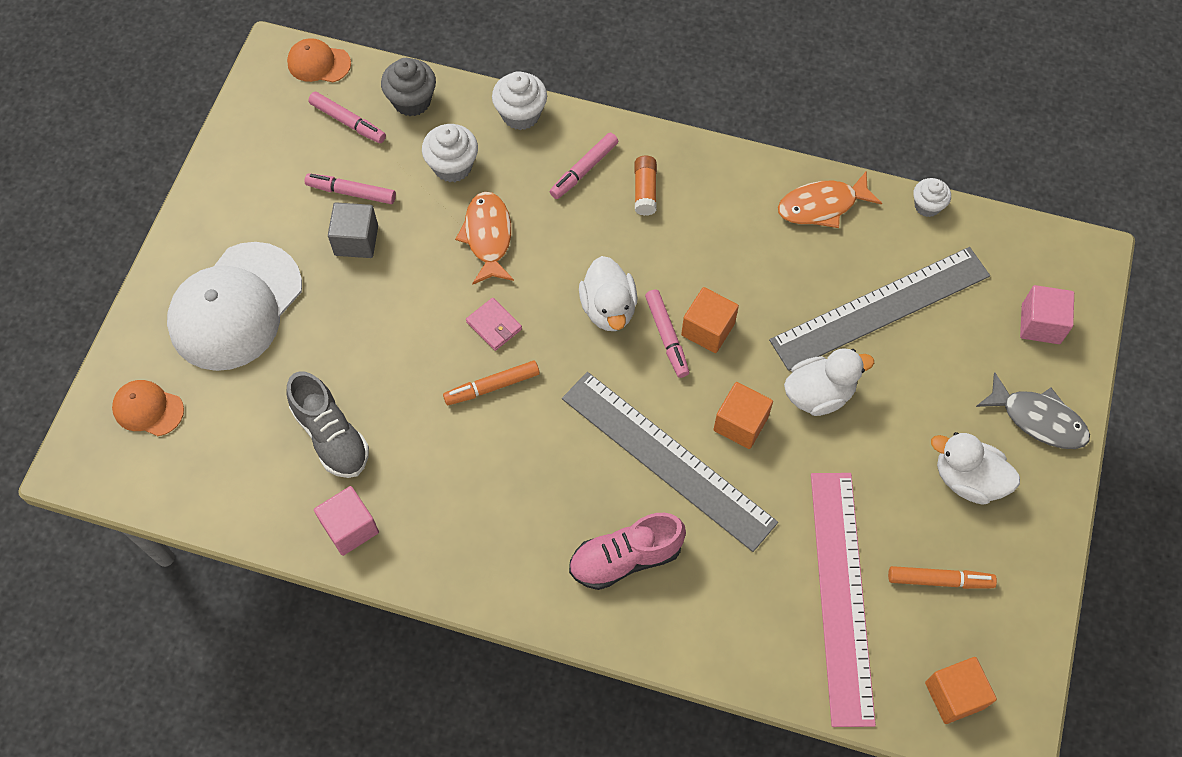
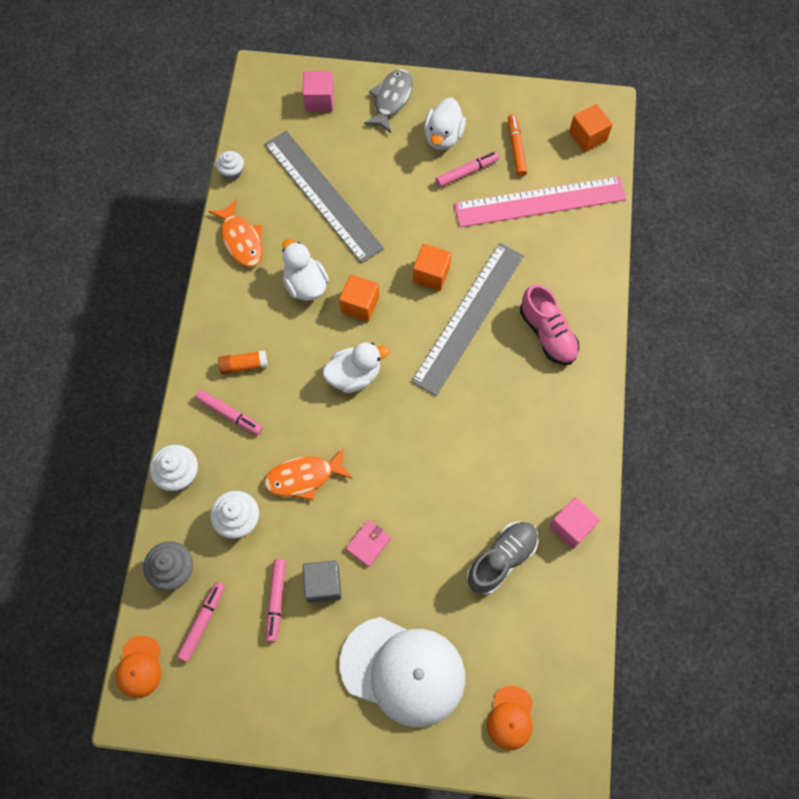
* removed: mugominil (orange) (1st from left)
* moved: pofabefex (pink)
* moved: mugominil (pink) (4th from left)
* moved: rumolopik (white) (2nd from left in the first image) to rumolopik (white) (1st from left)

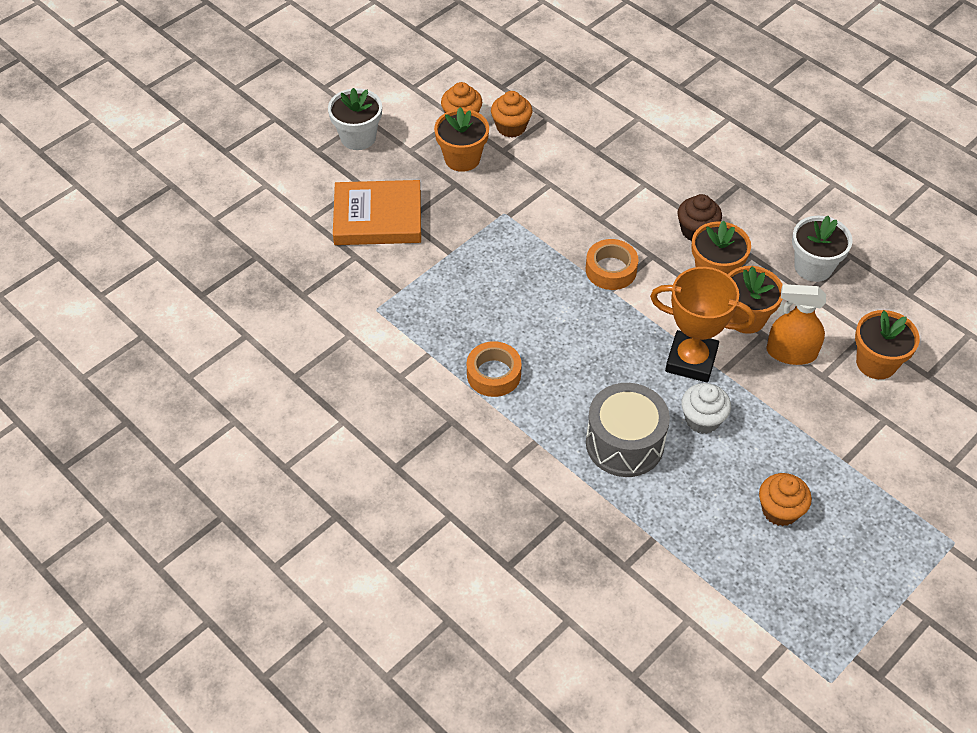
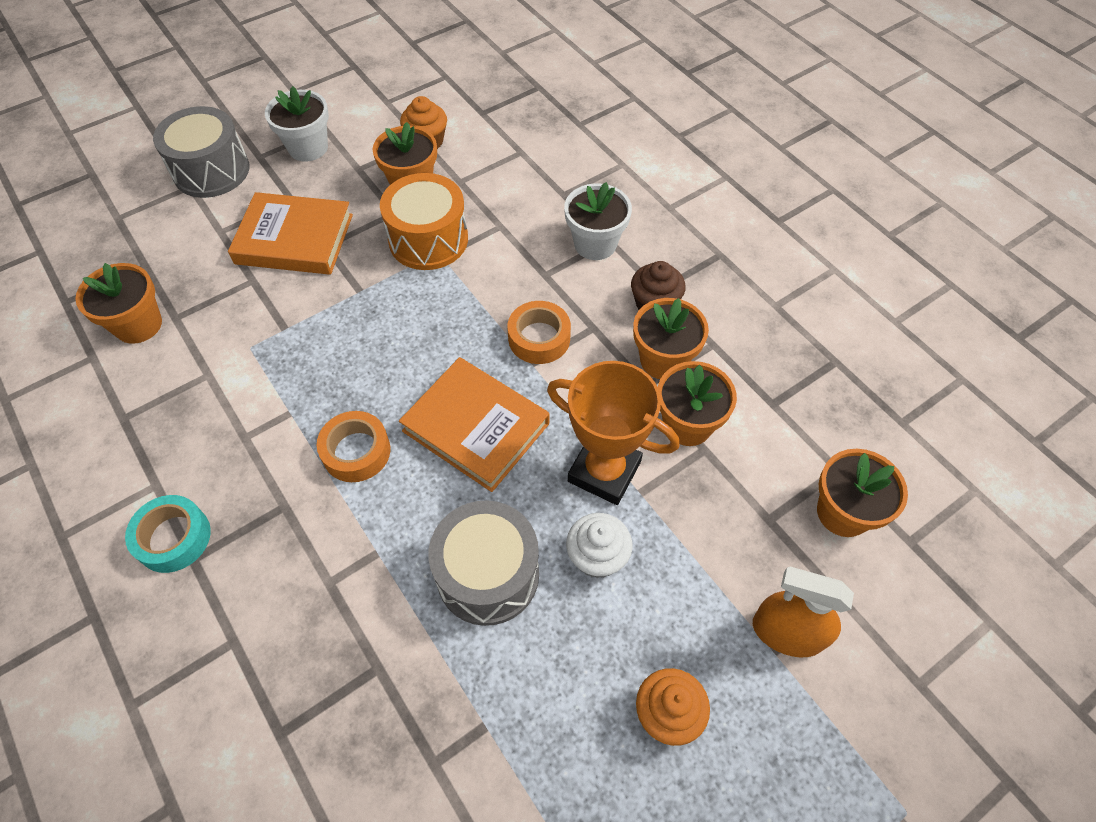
* removed: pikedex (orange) (2nd from left)
* moved: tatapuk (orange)
* moved: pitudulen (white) (2nd from left)
* added: pitudulen (orange) (1st from left)
* added: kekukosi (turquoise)
* added: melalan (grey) (1st from left)
* added: melalan (orange)
* added: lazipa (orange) (2nd from left)

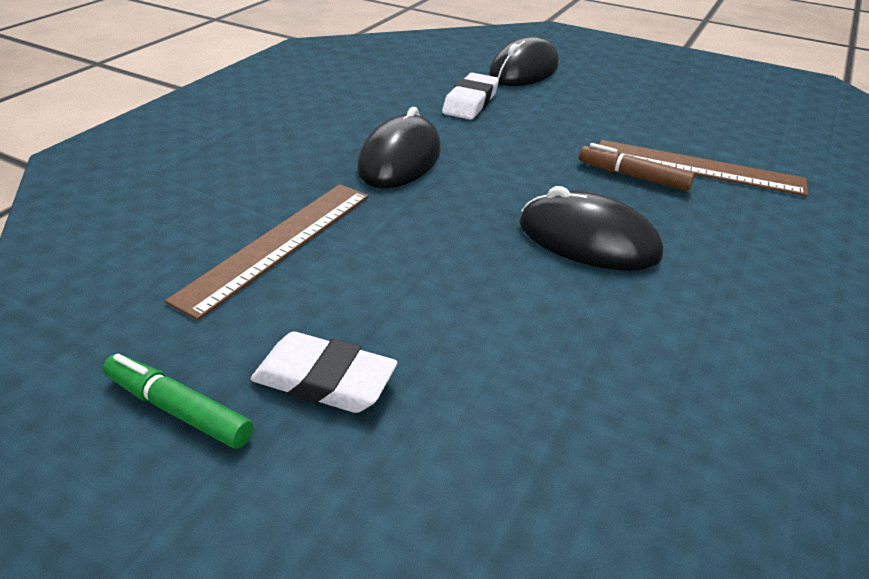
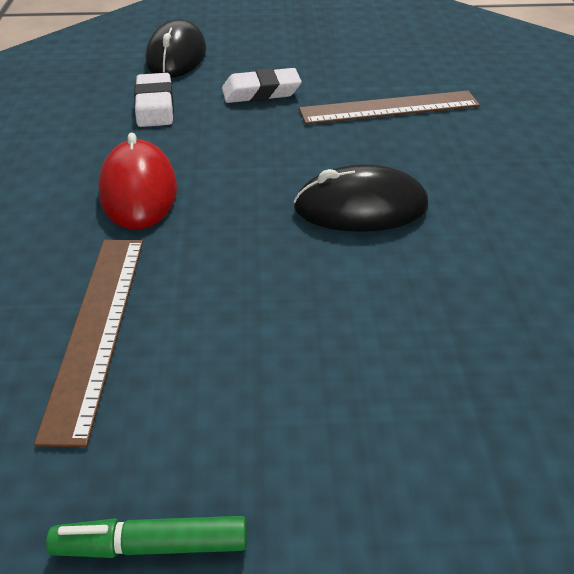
* moved: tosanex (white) (1st from left in the first image) to tosanex (white) (2nd from left)
* recoloured: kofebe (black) (1st from left) to kofebe (red)
* removed: mugominil (brown)

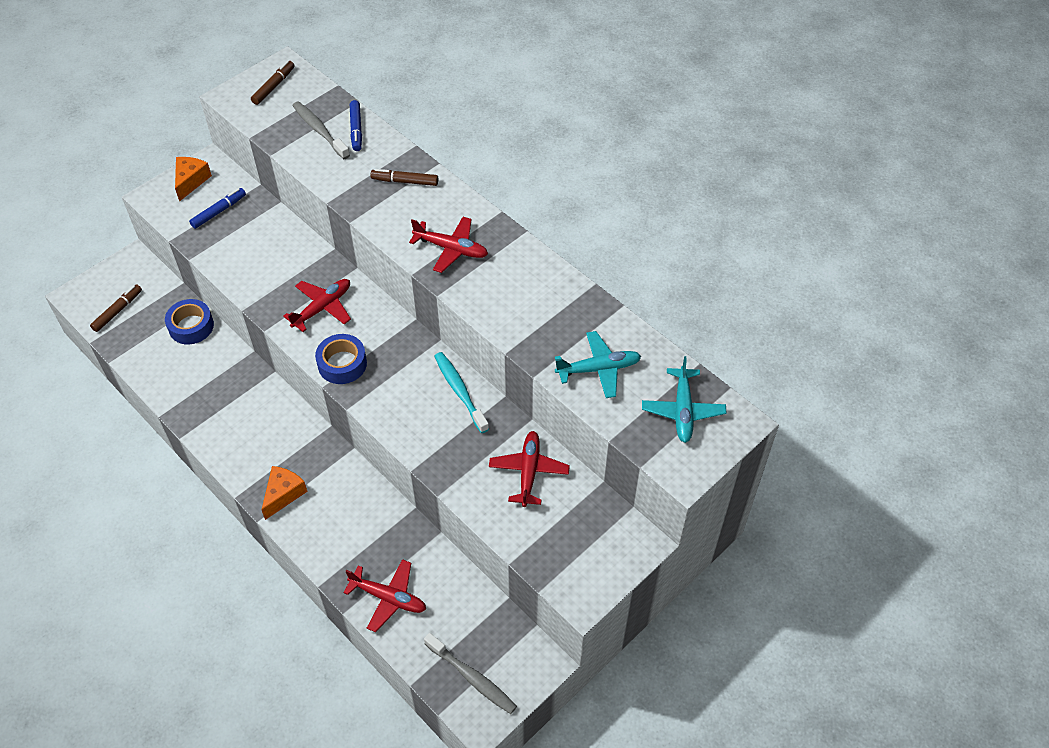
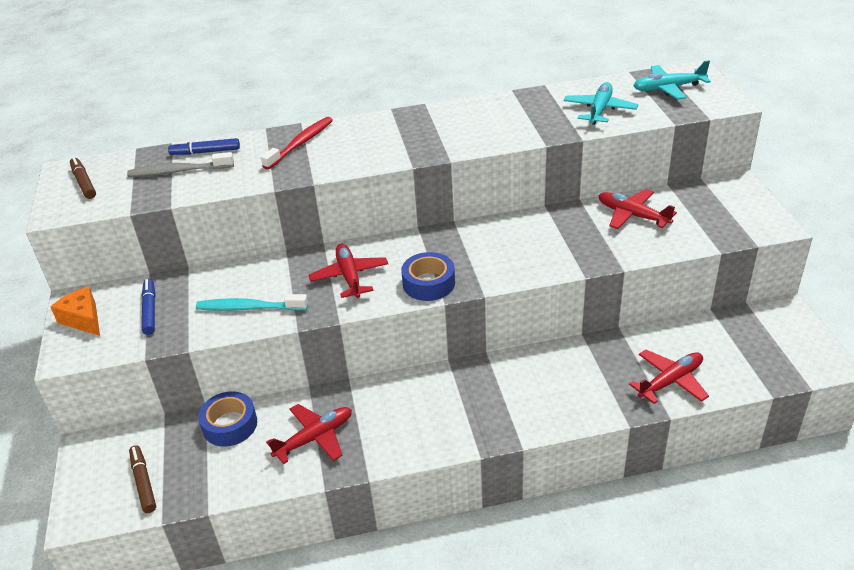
* removed: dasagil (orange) (2nd from left)
* turned: mugominil (blue) (2nd from left) 150 degrees clockwise
* replaced: mugominil (brown) (3rd from left) to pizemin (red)
* moved: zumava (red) (3rd from left in the first image) to zumava (red) (1st from left)
* removed: pizemin (grey) (2nd from left)
* moved: pizemin (turquoise)
* turned: zumava (turquoise) (2nd from left) 135 degrees clockwise

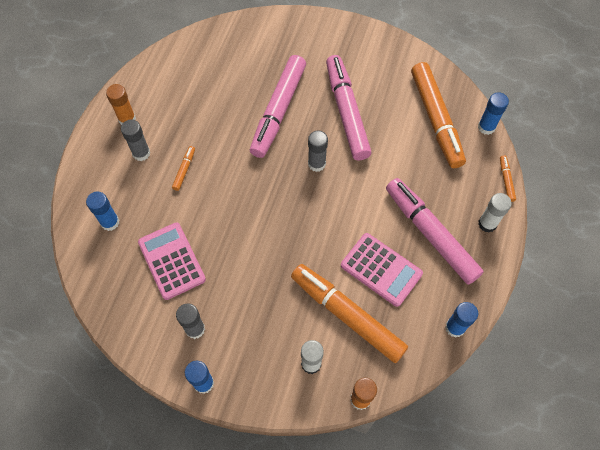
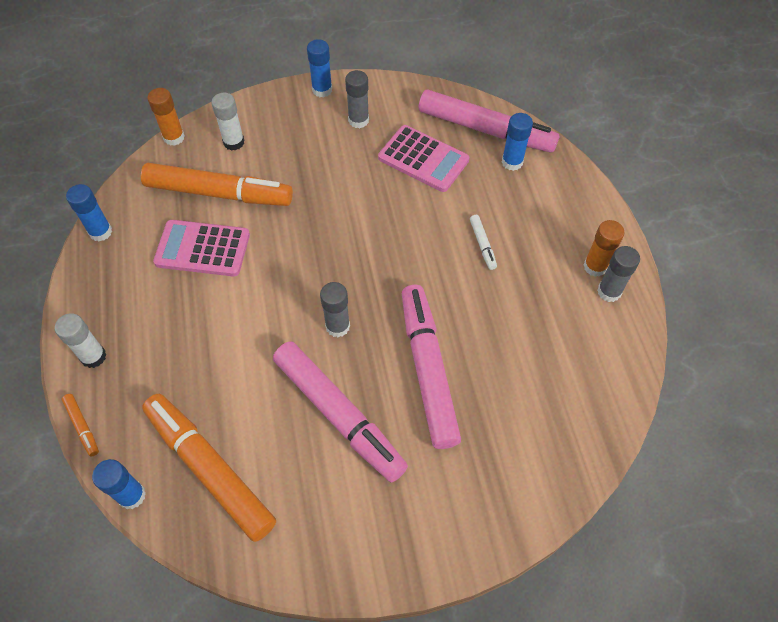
* moved: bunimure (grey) (1st from left in the first image) to bunimure (grey) (3rd from left)
* recoloured: mugominil (orange) (1st from left) to mugominil (white)
* moved: mugominil (pink) (3rd from left)

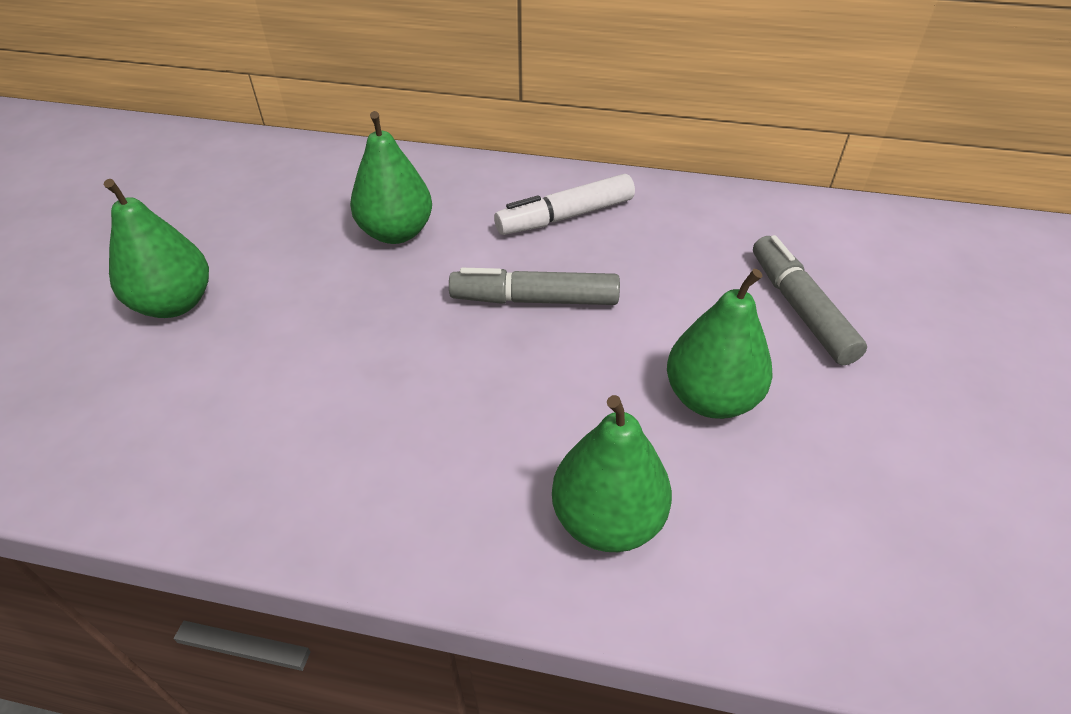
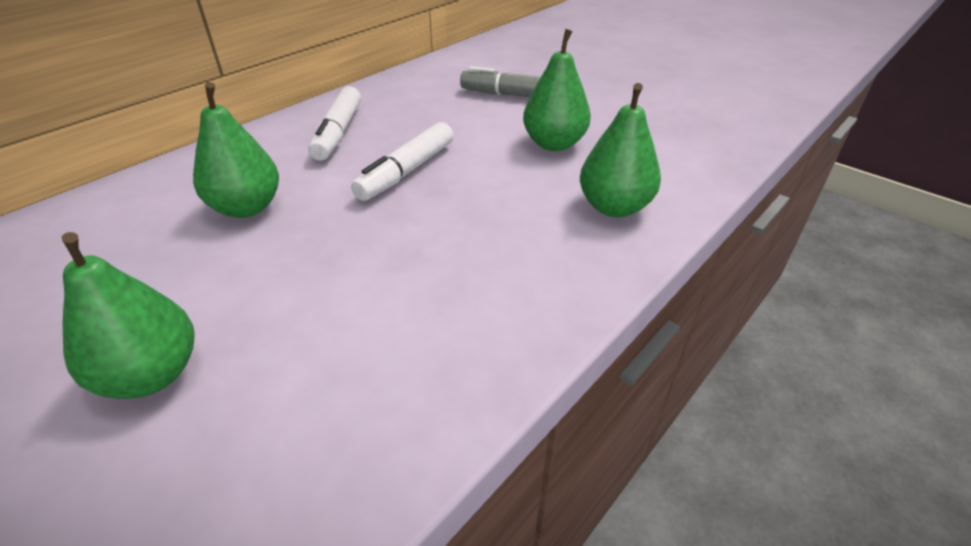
* recoloured: mugominil (grey) (1st from left) to mugominil (white) (2nd from left)

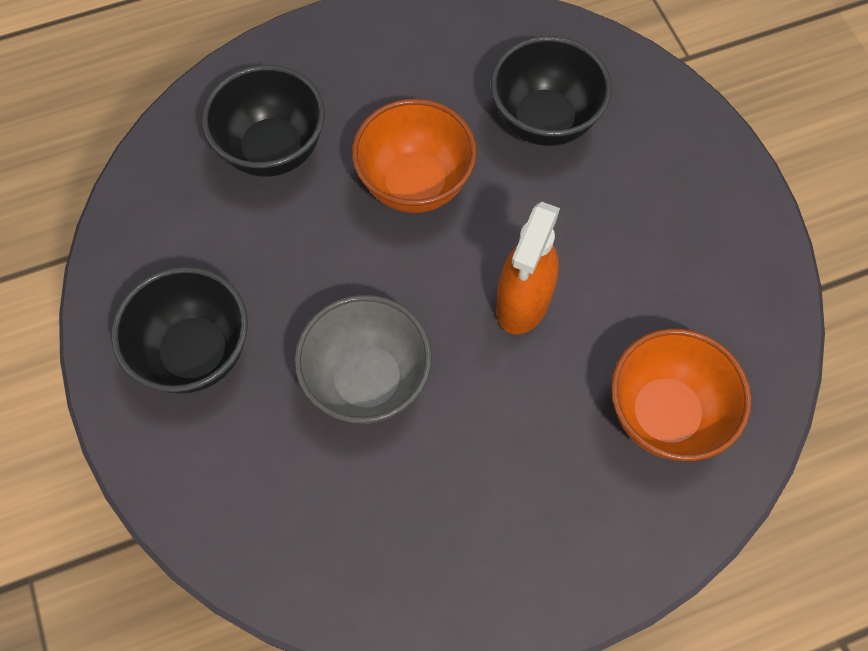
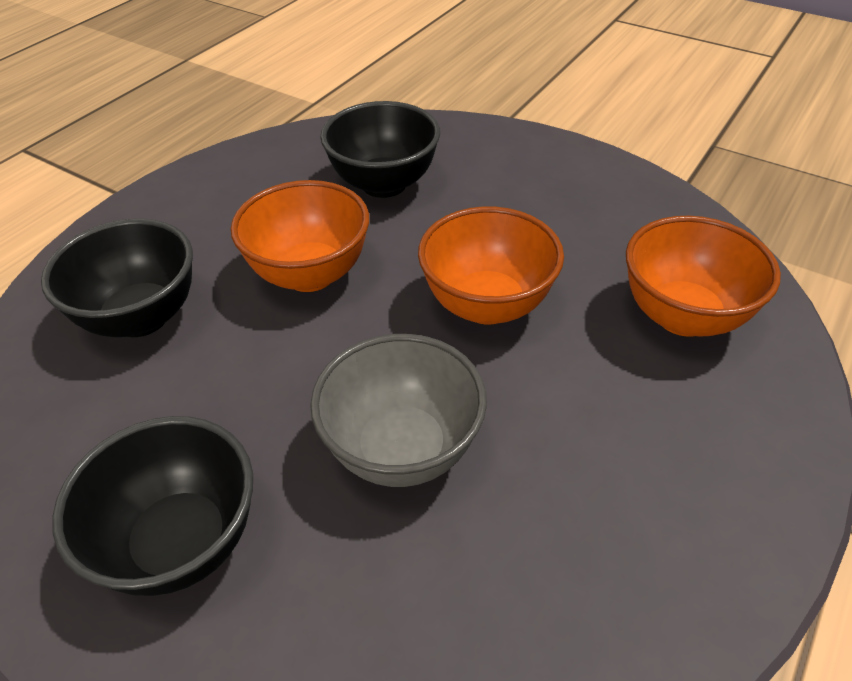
* replaced: tatapuk (orange) to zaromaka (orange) (2nd from left)

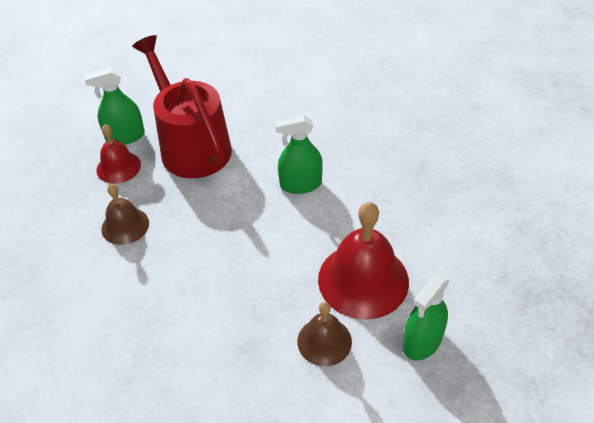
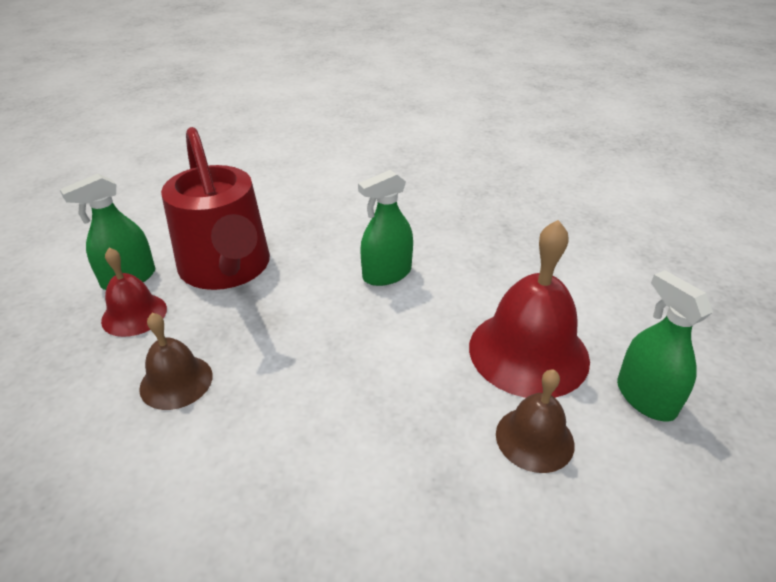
* turned: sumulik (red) 150 degrees counterclockwise
* turned: tatapuk (green) (3rd from left) 135 degrees clockwise

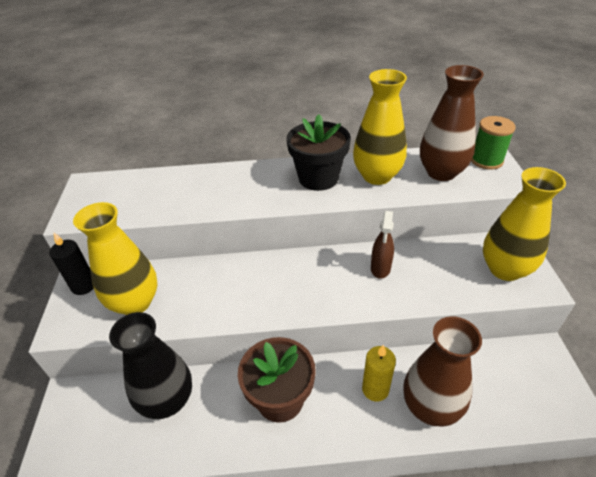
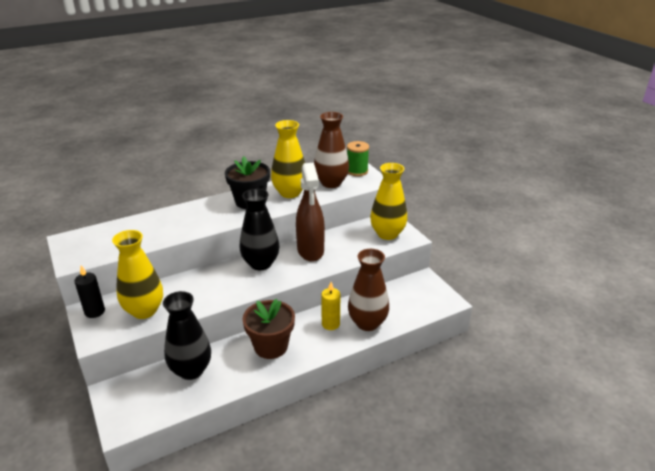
* resized: tatapuk (brown) x1.89
* added: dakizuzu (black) (2nd from left)

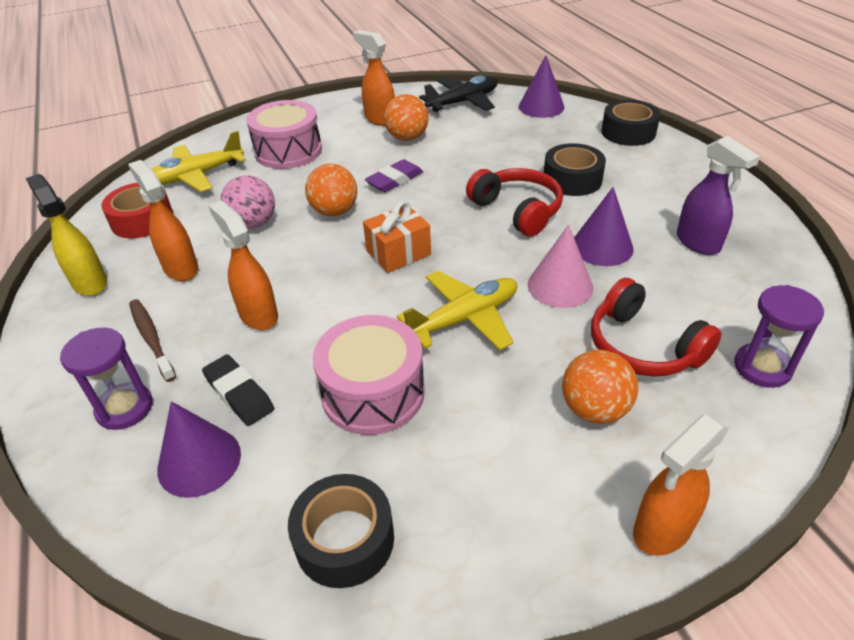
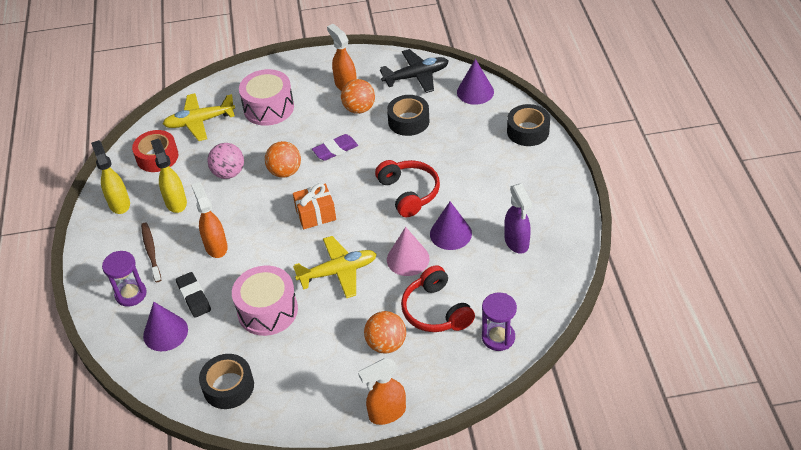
* recoloured: tatapuk (orange) (1st from left) to tatapuk (yellow) (2nd from left)
* moved: kekukosi (black) (2nd from left)

